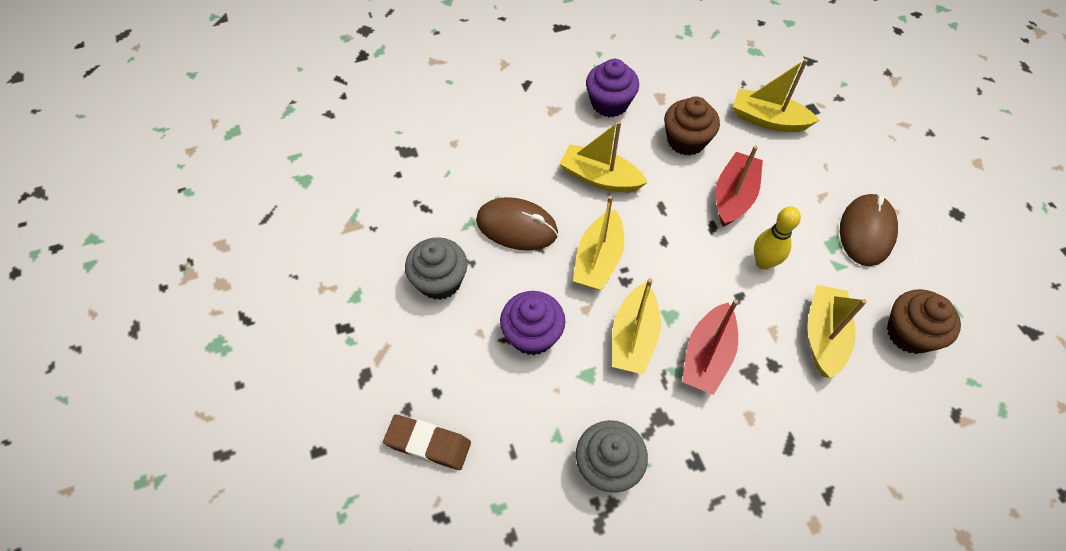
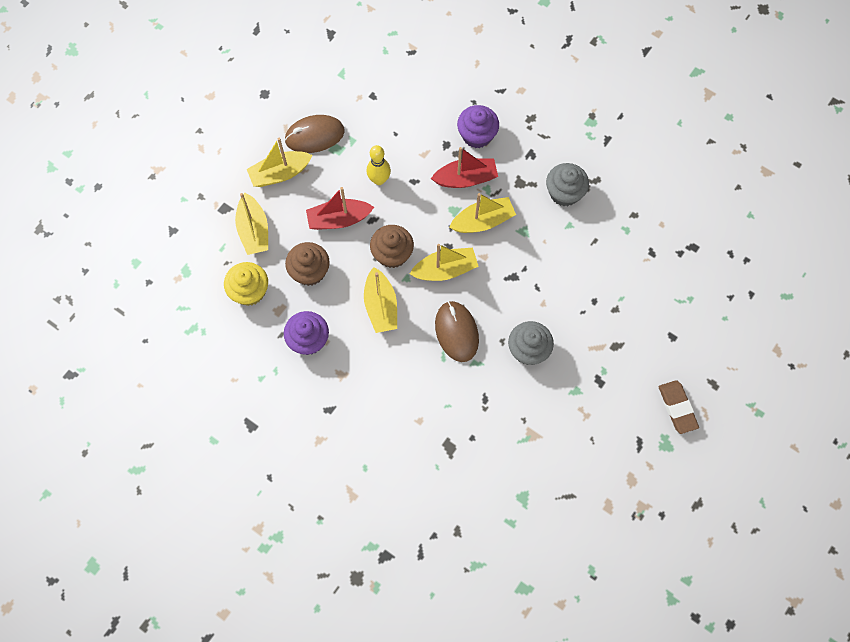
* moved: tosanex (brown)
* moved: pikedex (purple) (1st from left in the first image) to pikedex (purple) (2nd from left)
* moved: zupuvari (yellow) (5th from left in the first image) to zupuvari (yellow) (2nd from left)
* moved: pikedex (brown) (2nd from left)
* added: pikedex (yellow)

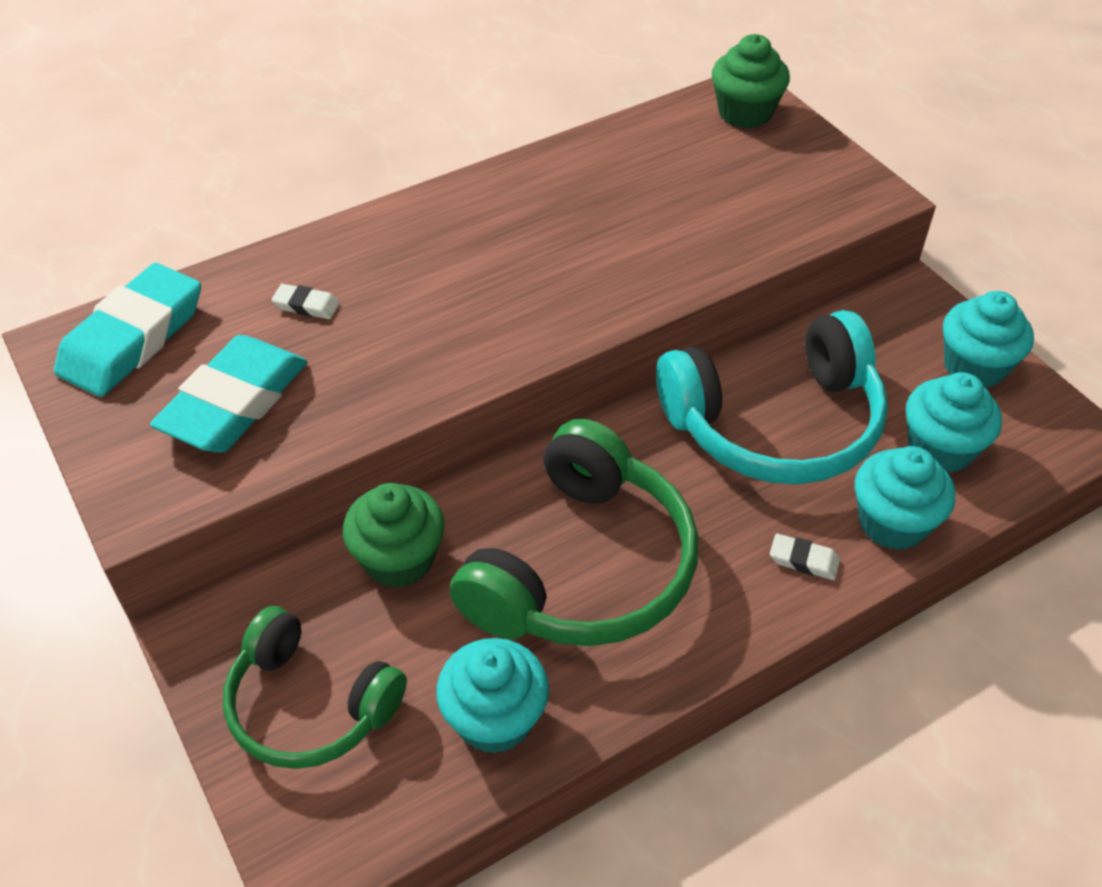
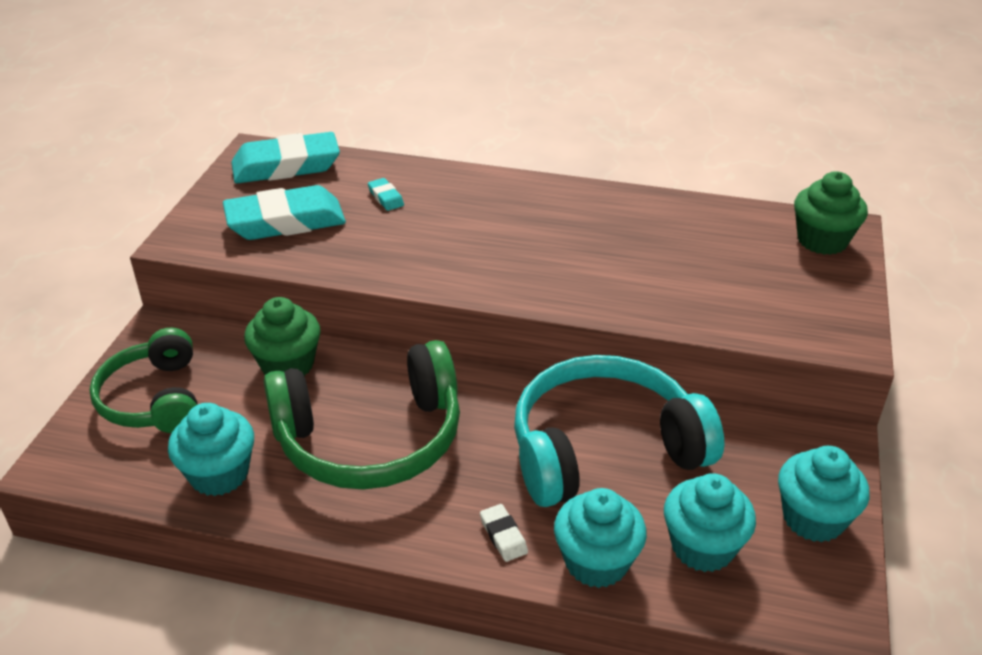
* recoloured: tosanex (white) (1st from left) to tosanex (turquoise) (3rd from left)
* turned: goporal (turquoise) 135 degrees clockwise

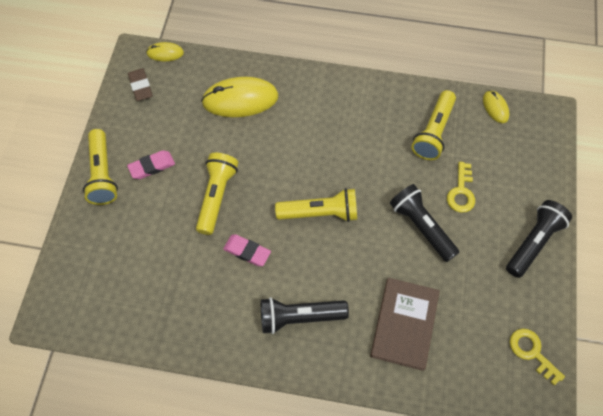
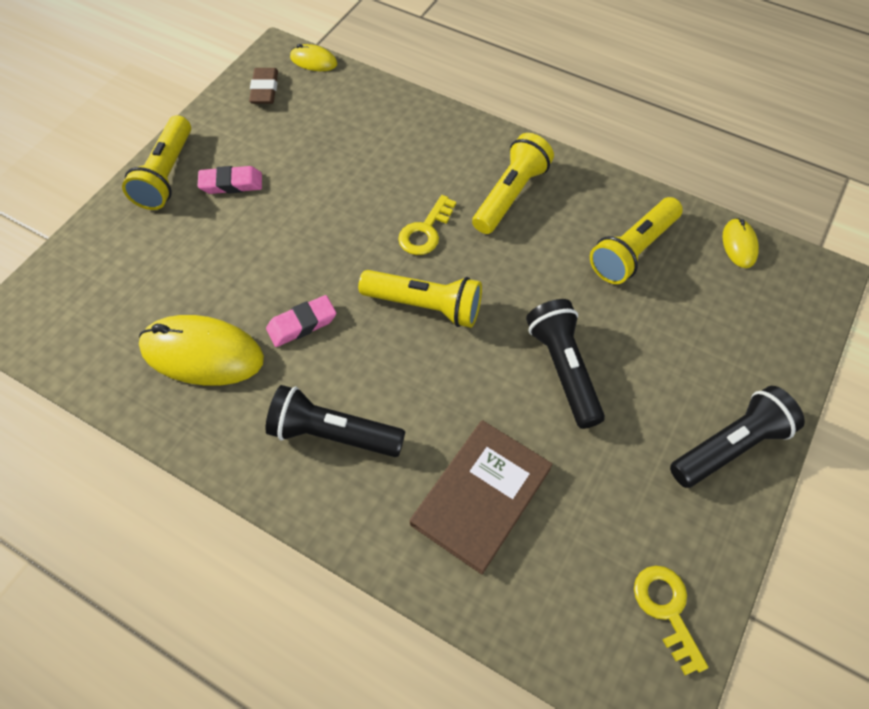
* moved: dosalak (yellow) (2nd from left in the first image) to dosalak (yellow) (3rd from left)
* moved: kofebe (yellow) (2nd from left in the first image) to kofebe (yellow) (1st from left)
* turned: tosanex (pink) (2nd from left) 75 degrees counterclockwise
* moved: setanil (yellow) (1st from left)

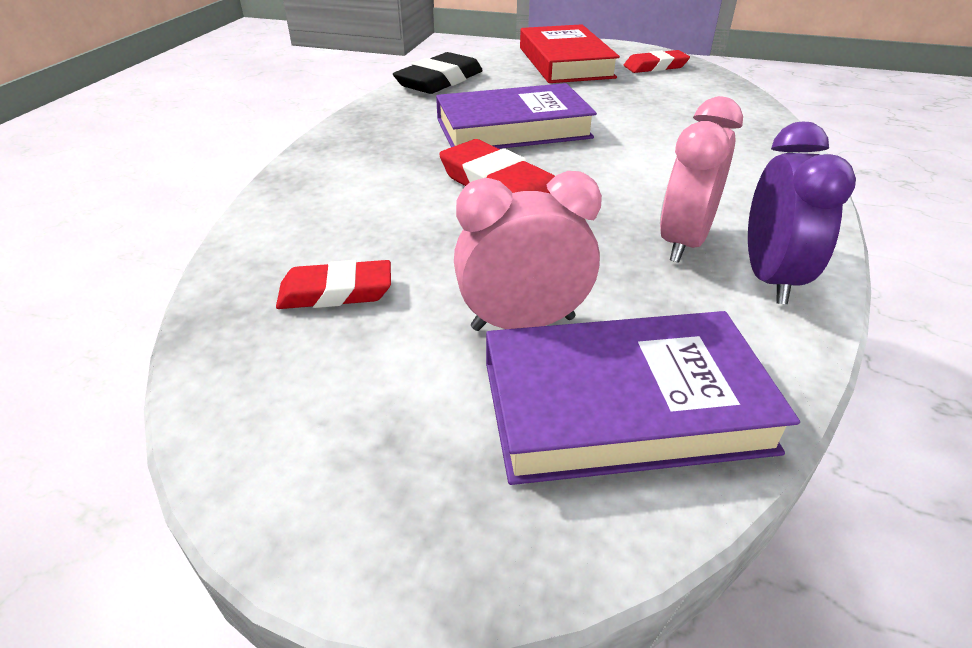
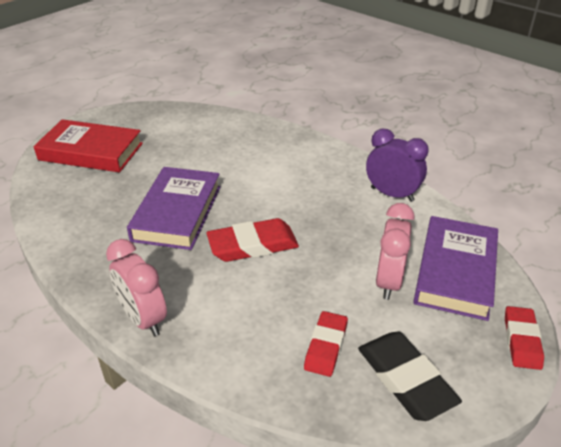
* moved: tosanex (black)
* moved: tosanex (red) (3rd from left)
* moved: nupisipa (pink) (2nd from left in the first image) to nupisipa (pink) (1st from left)

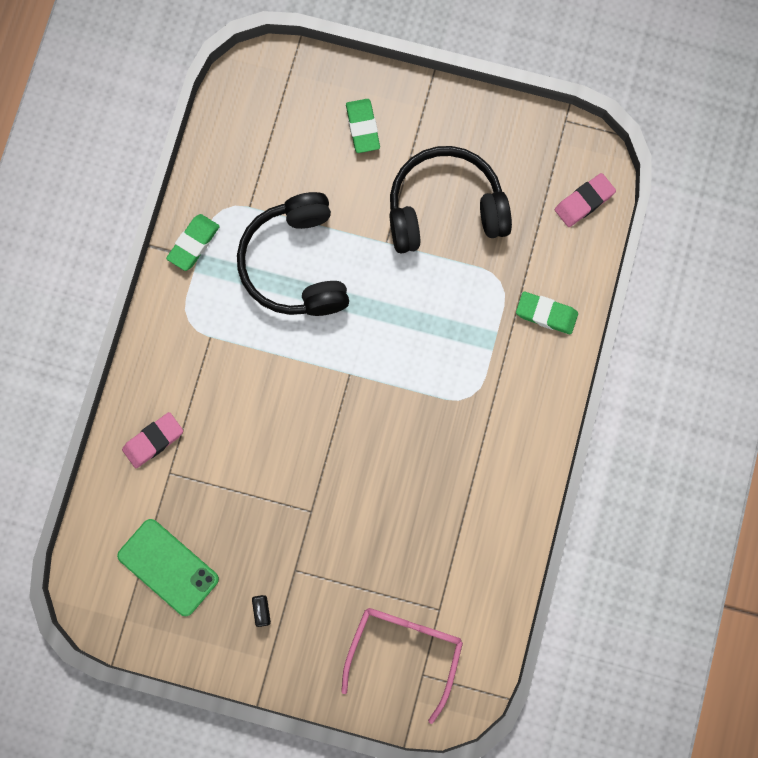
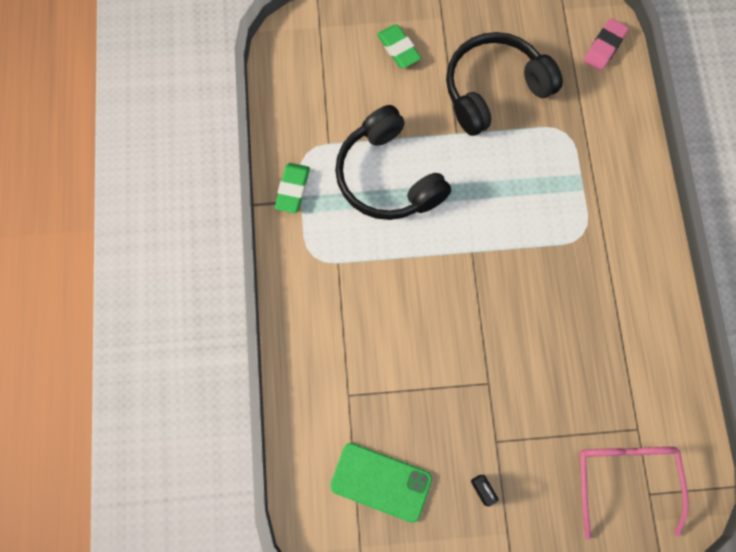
* removed: tosanex (pink) (1st from left)
* removed: tosanex (green) (3rd from left)

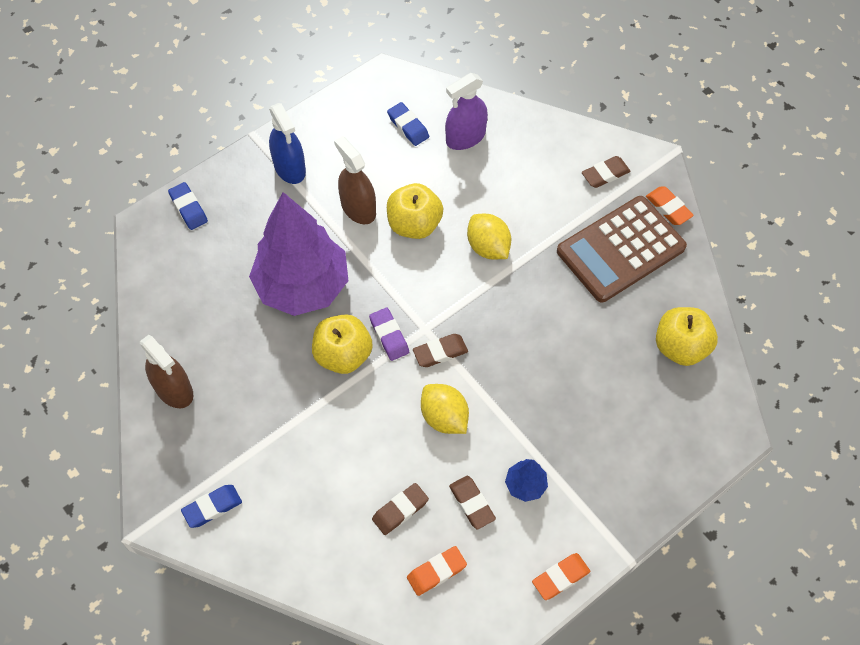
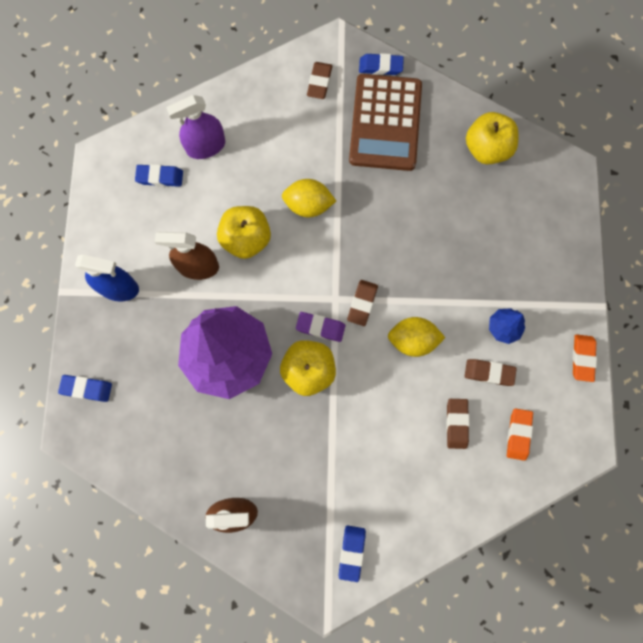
* turned: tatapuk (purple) 60 degrees clockwise
* recoloured: tosanex (orange) (3rd from left) to tosanex (blue) (4th from left)

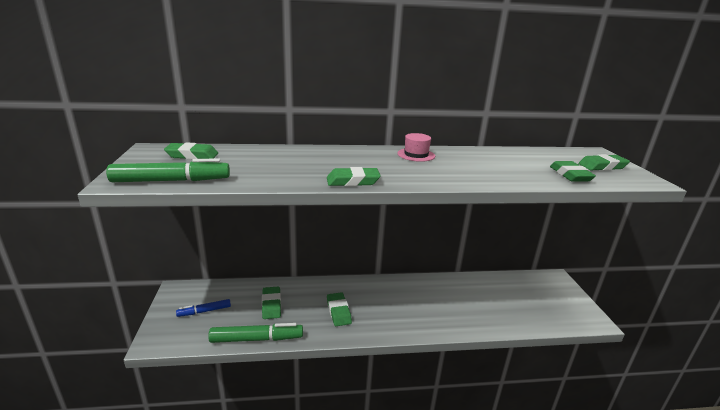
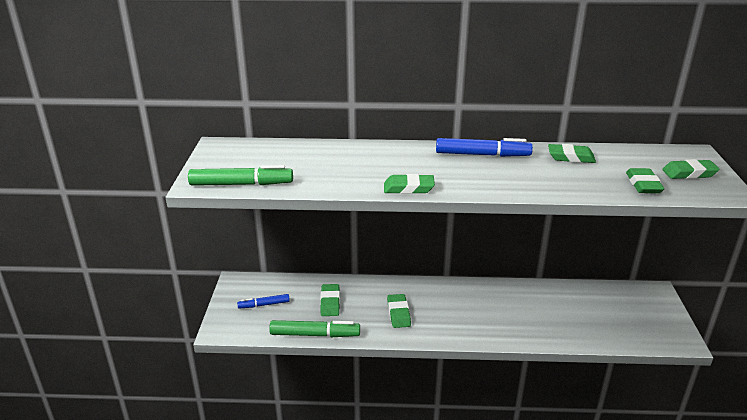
* moved: tosanex (green) (1st from left in the first image) to tosanex (green) (4th from left)
* replaced: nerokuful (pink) to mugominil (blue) (2nd from left)

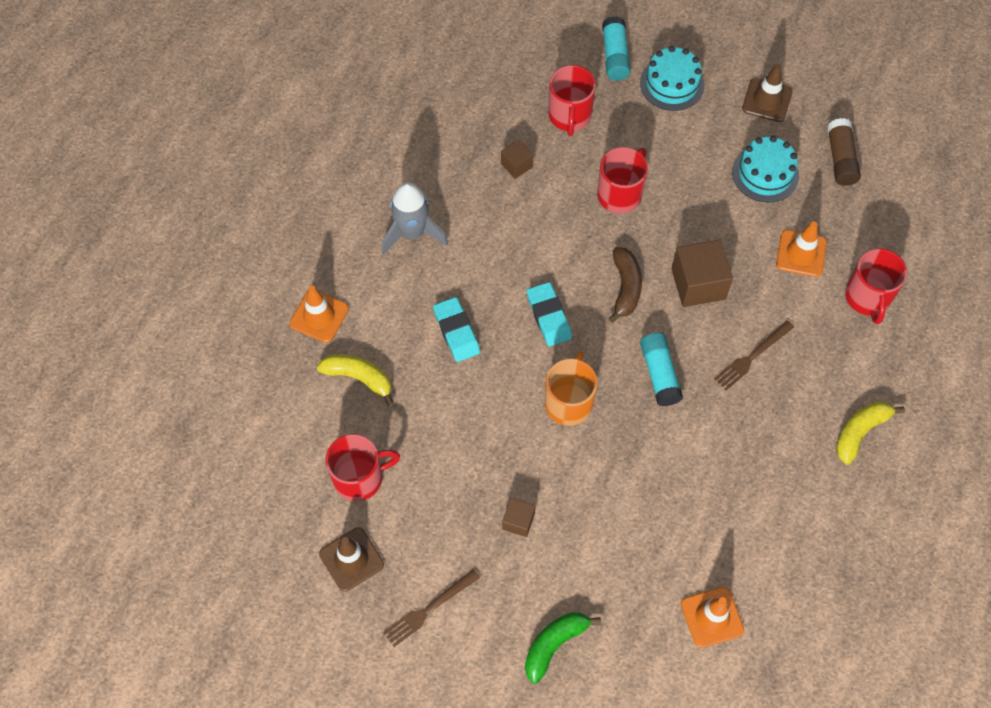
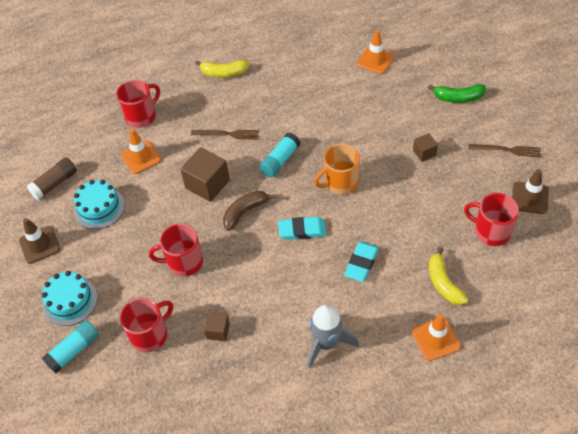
* turned: tosanex (turquoise) (2nd from left in the first image) 60 degrees clockwise

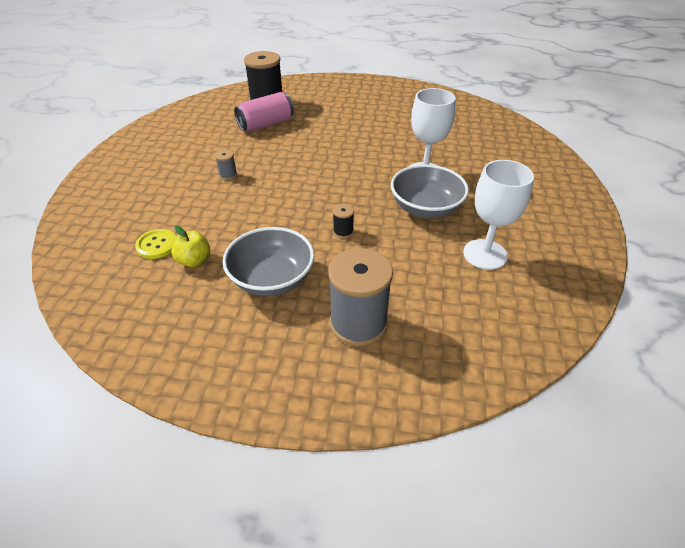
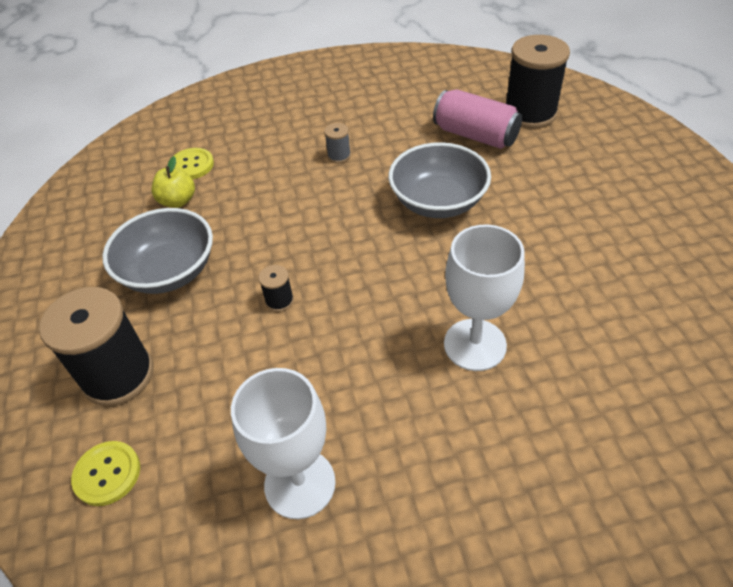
* recoloured: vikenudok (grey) (2nd from left) to vikenudok (black) (1st from left)
* moved: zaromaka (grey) (2nd from left)
* added: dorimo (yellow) (1st from left)

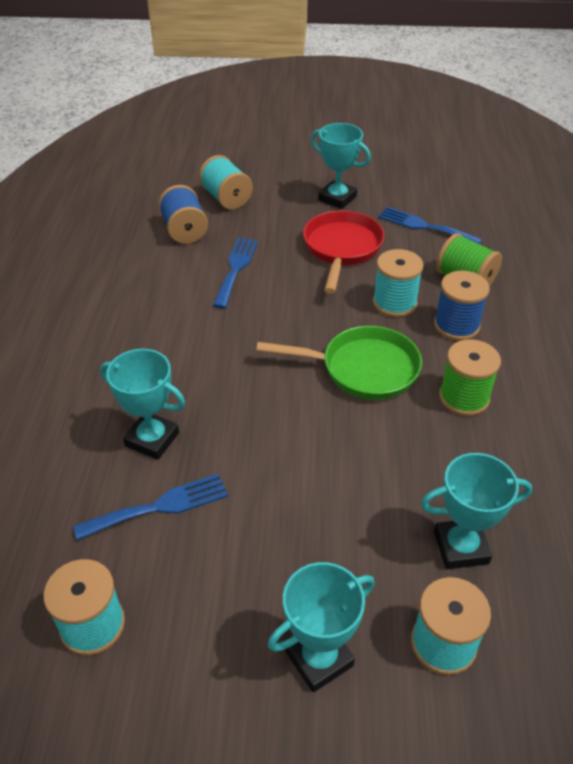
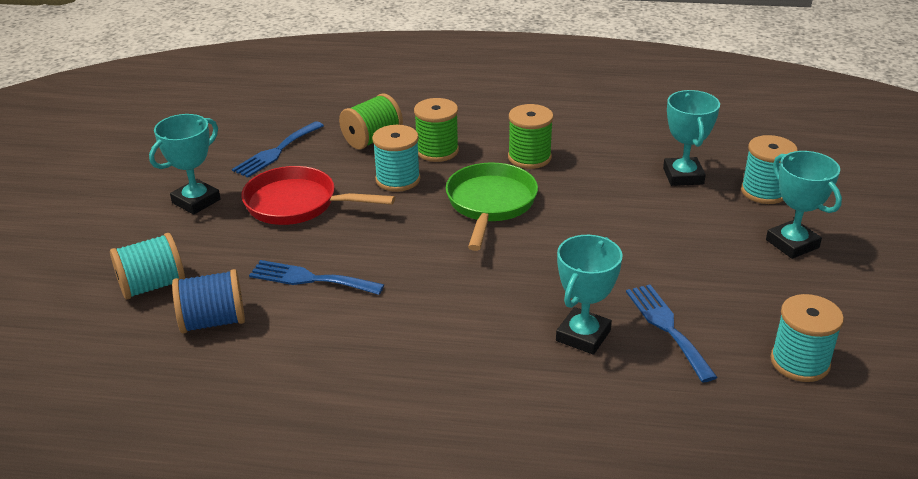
* recoloured: vikenudok (blue) (2nd from left) to vikenudok (green) (2nd from left)

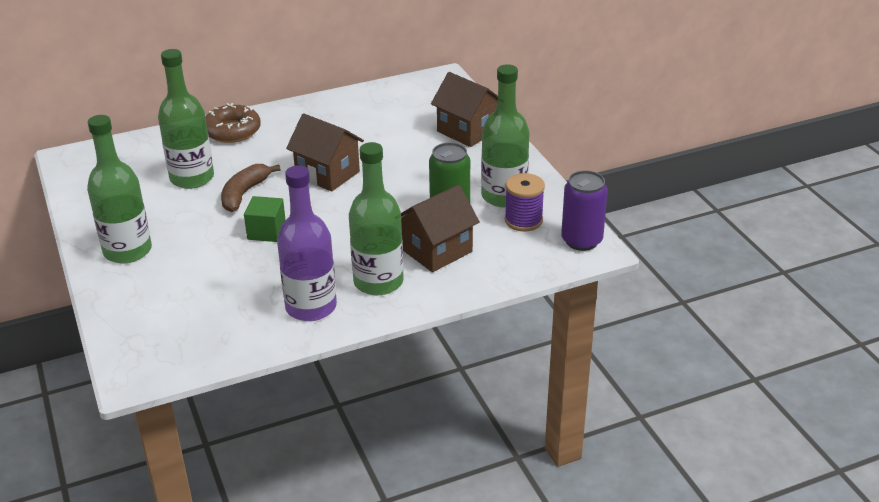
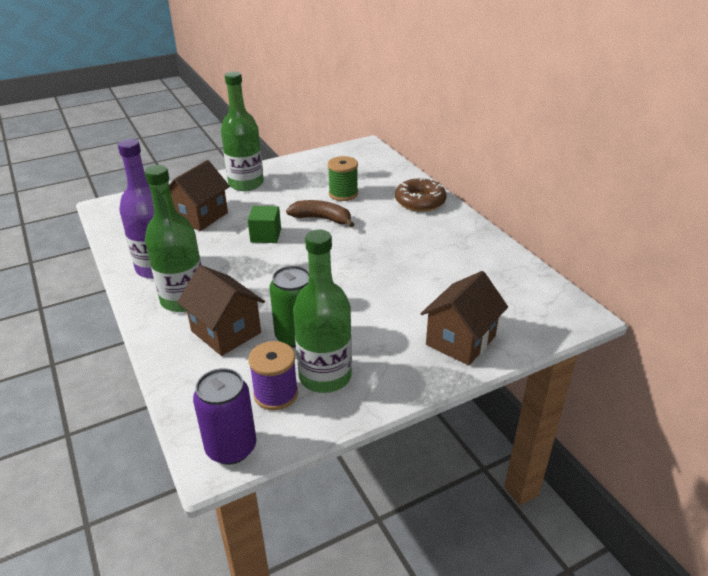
* replaced: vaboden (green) (2nd from left) to vikenudok (green)
* moved: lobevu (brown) (1st from left)

